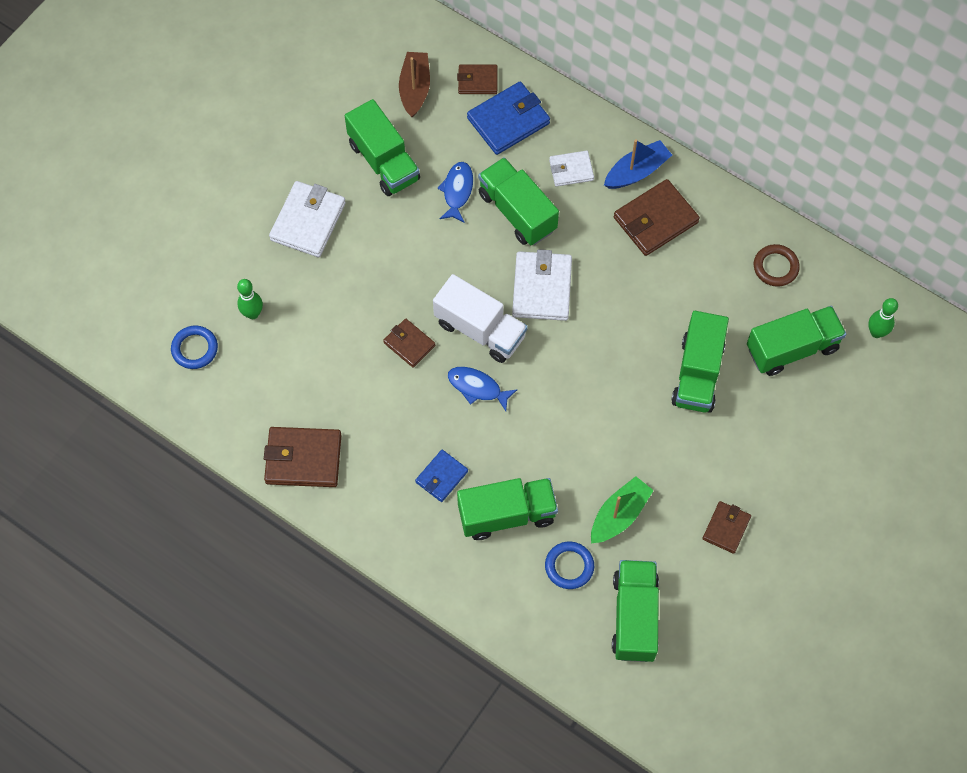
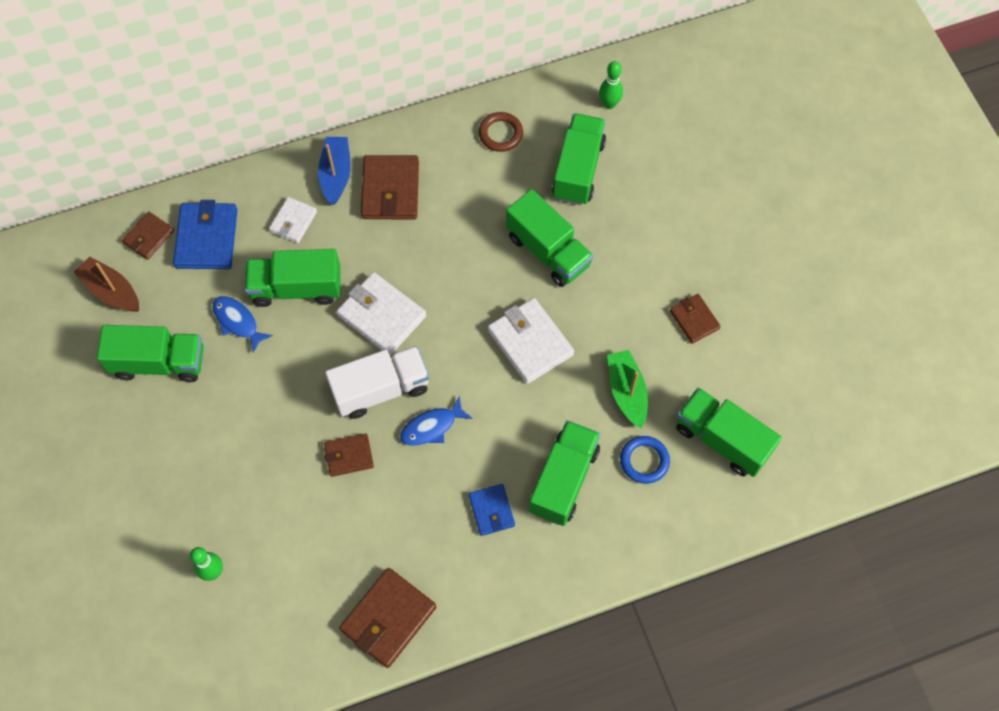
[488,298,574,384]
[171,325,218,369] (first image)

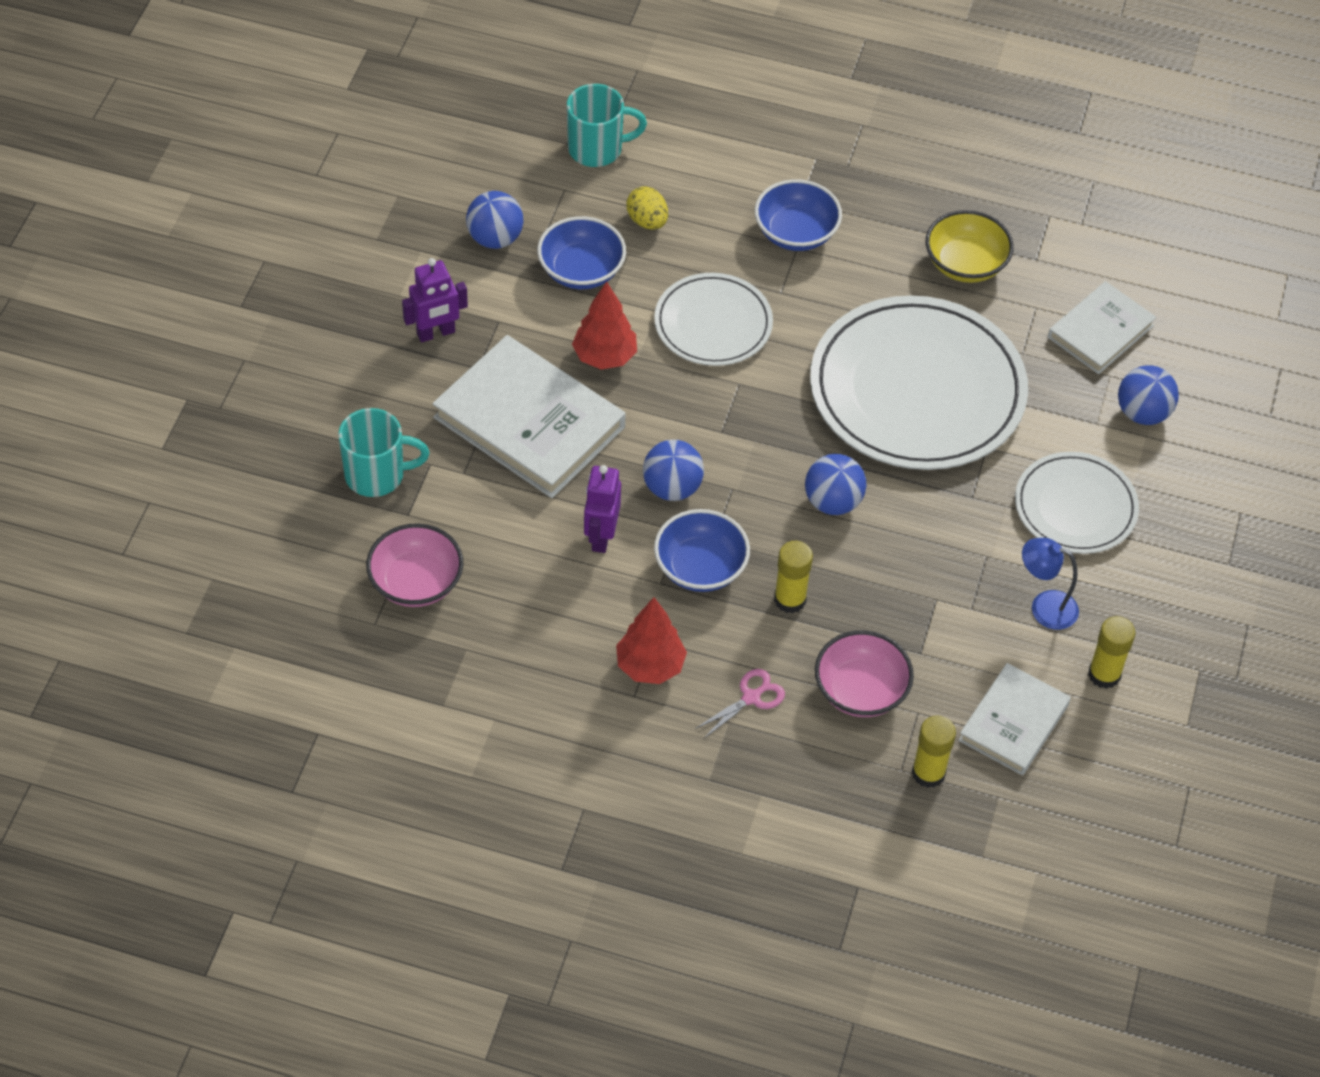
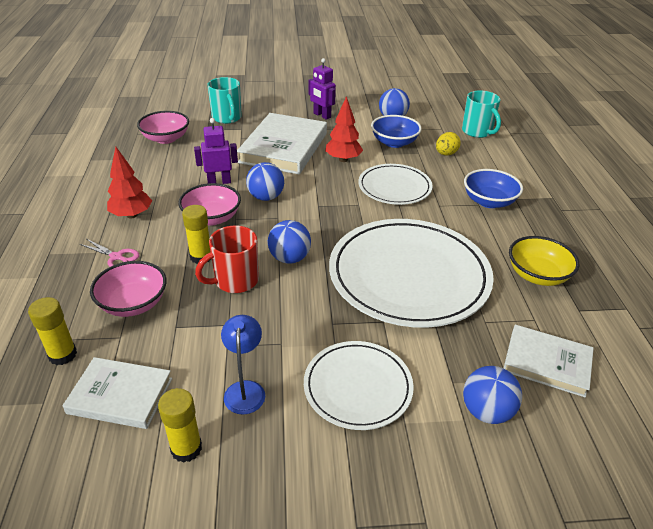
[178,183,241,226]
[195,226,259,293]

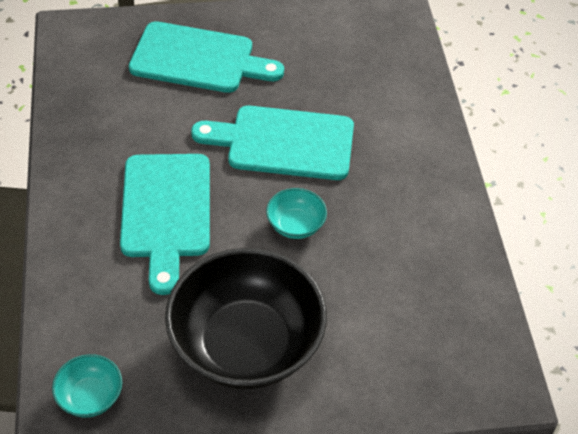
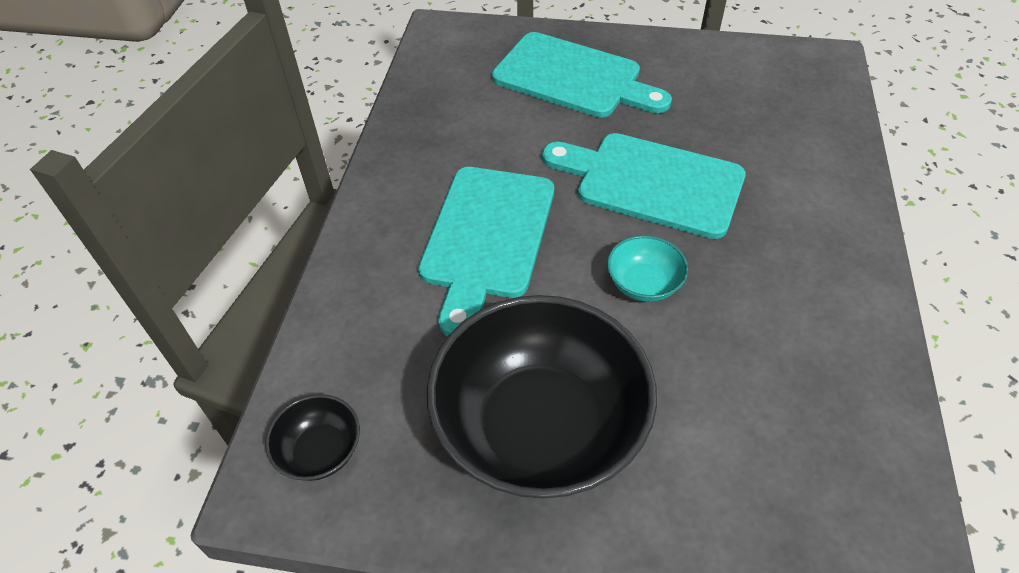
[265,394,360,481]

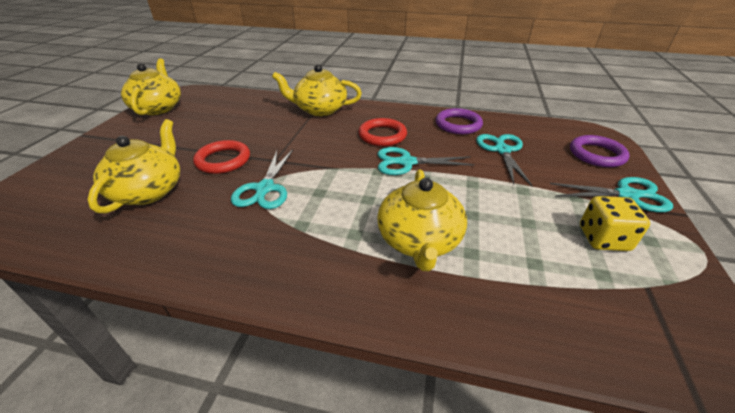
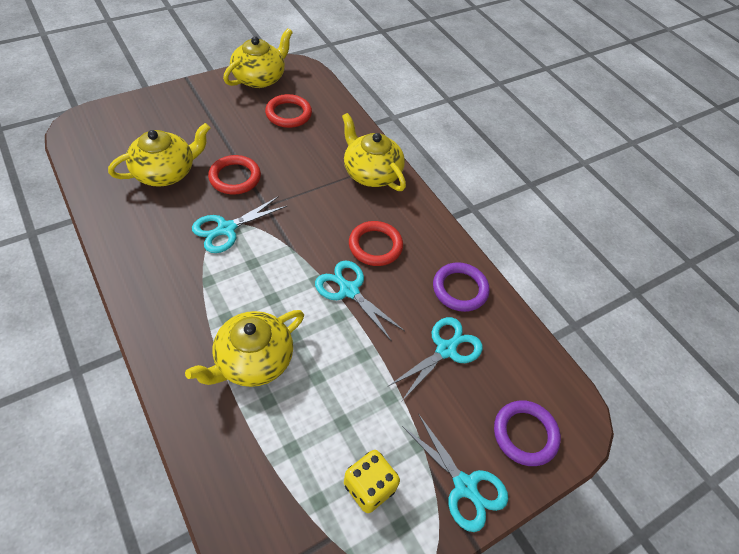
[265,94,312,128]

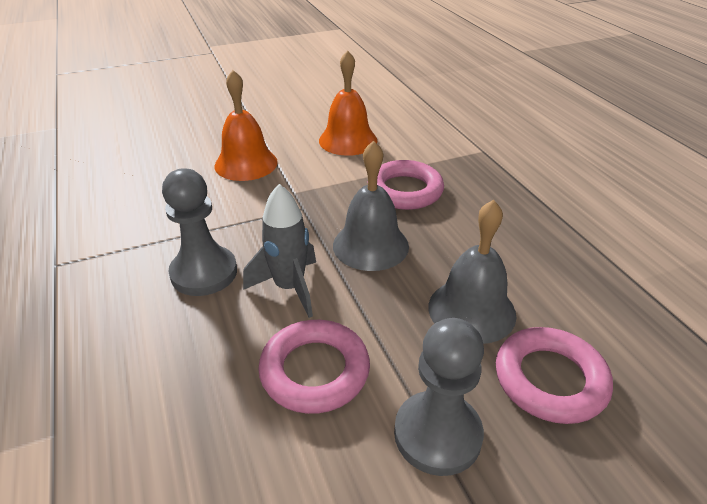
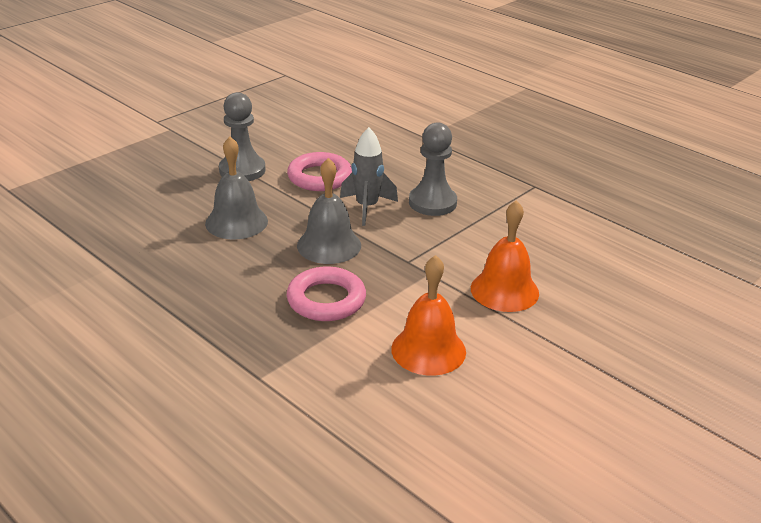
[496,327,613,424] (first image)

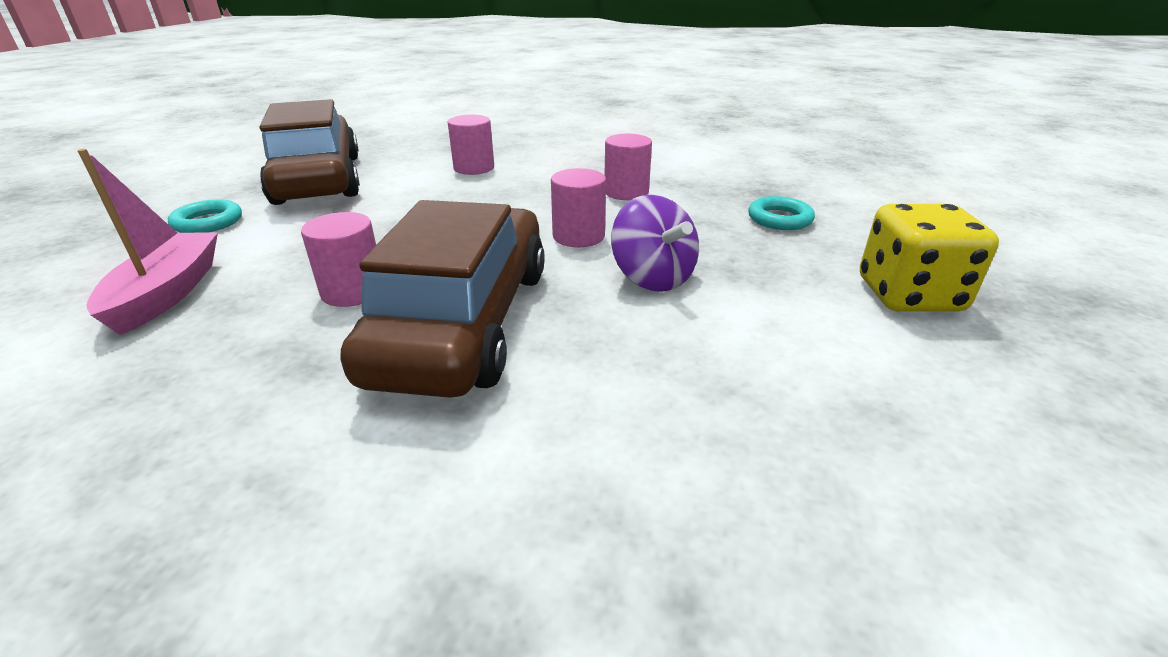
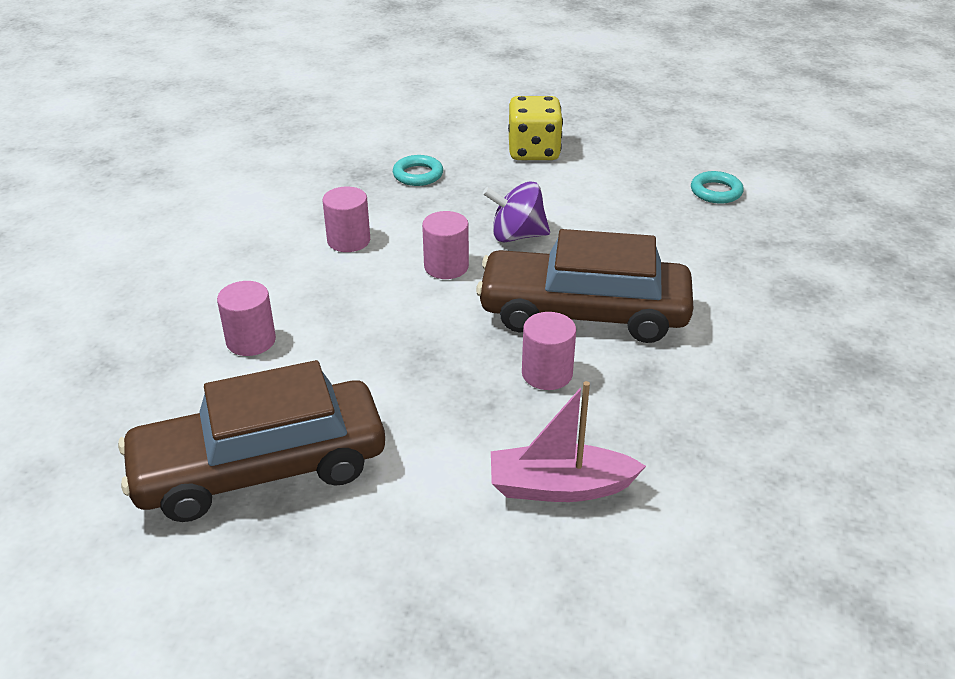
[483,181,550,242]
[691,171,744,204]

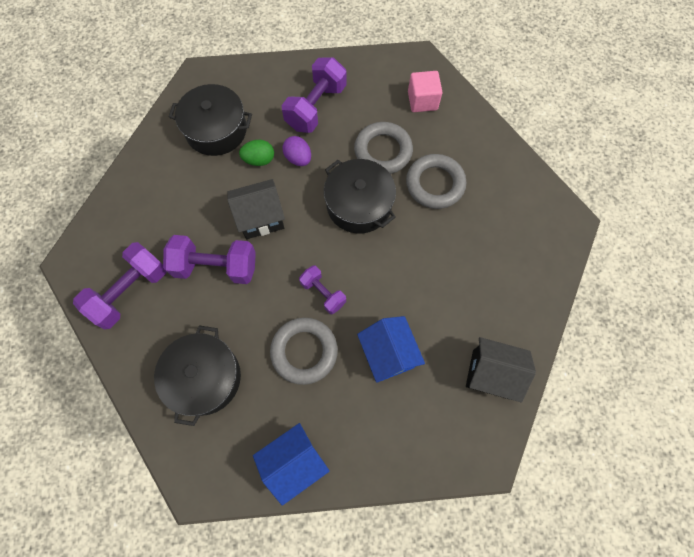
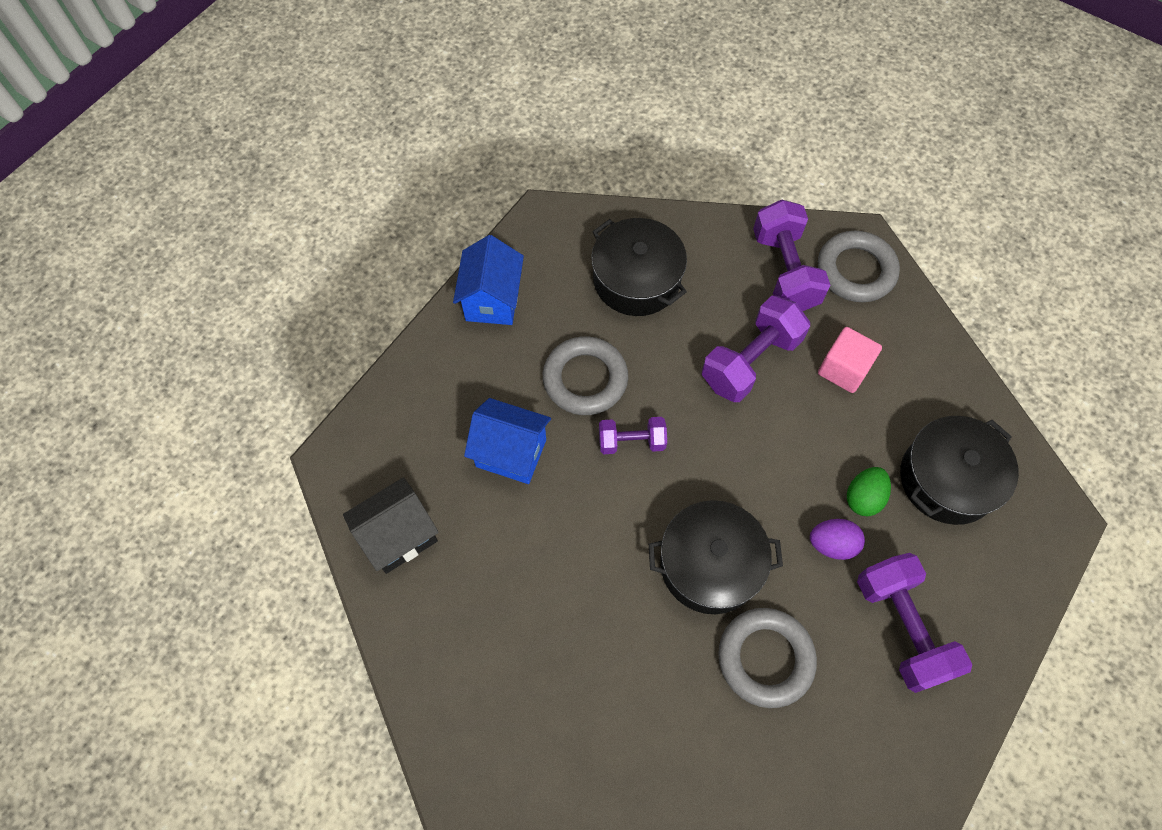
[818,231,900,302]
[818,327,882,393]
[227,179,285,239] (first image)

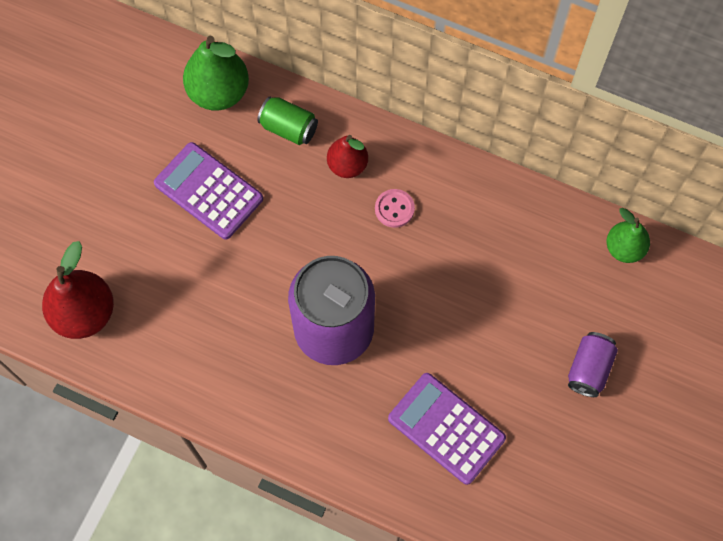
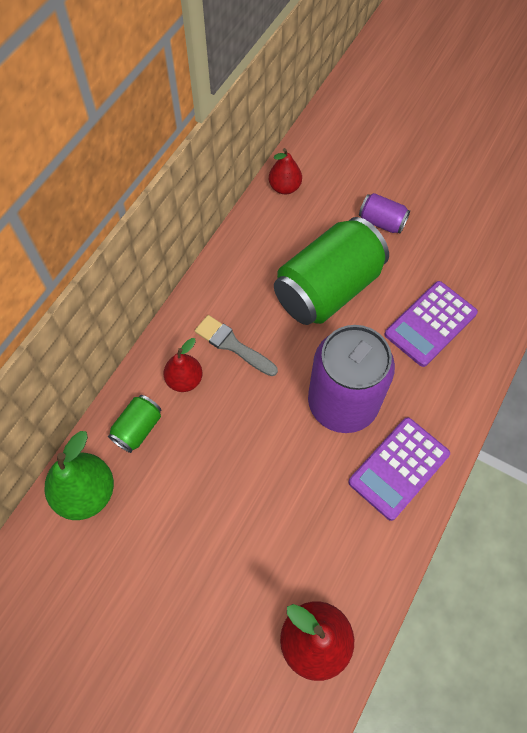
[194,315,278,376]
[269,148,302,194]
[274,217,389,325]
[348,417,450,521]

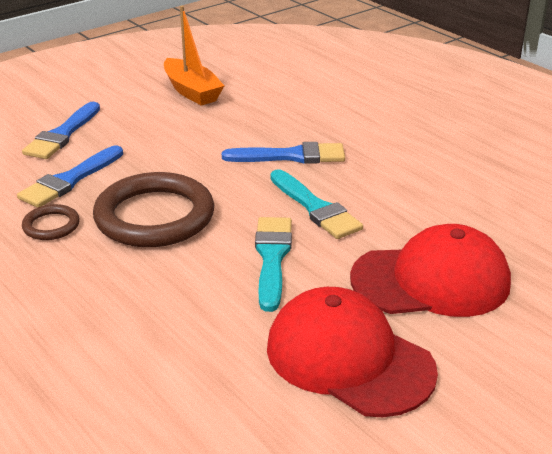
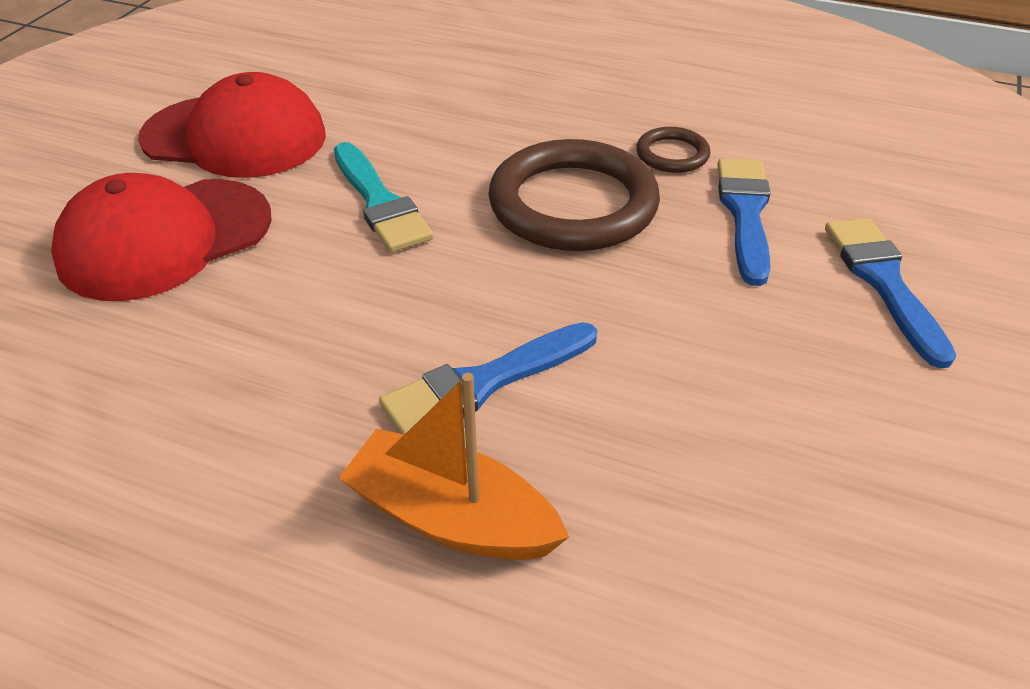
[339,373,569,560]
[270,169,363,239] (first image)

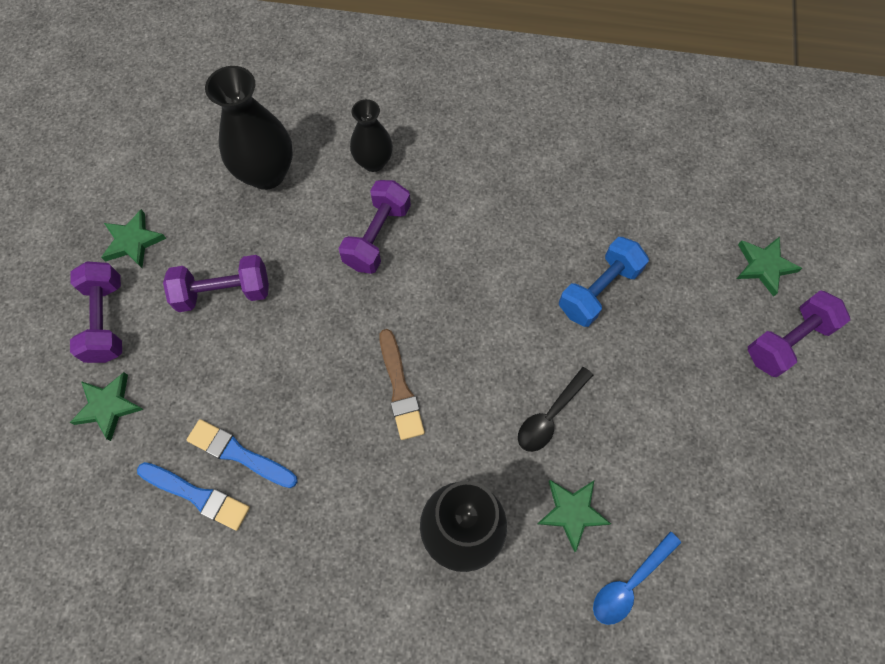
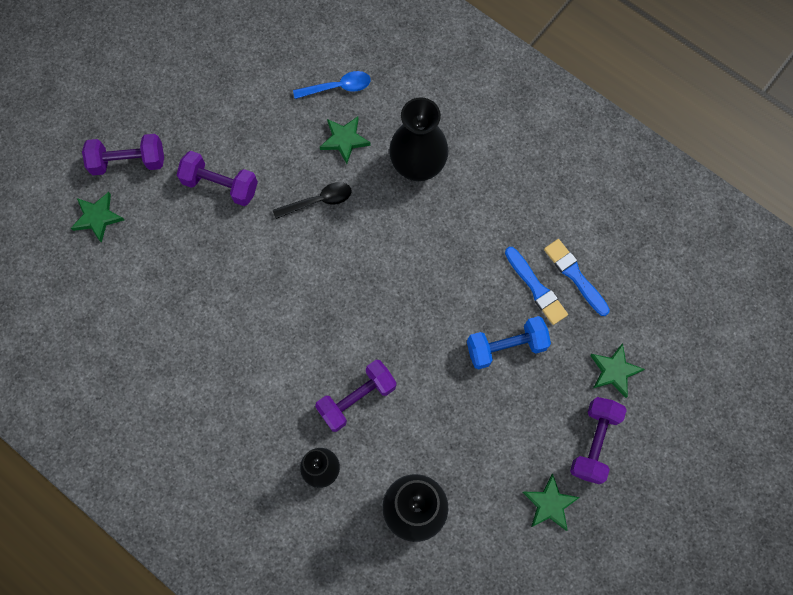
[177,151,258,206]
[467,316,551,370]
[379,329,425,440] (first image)

